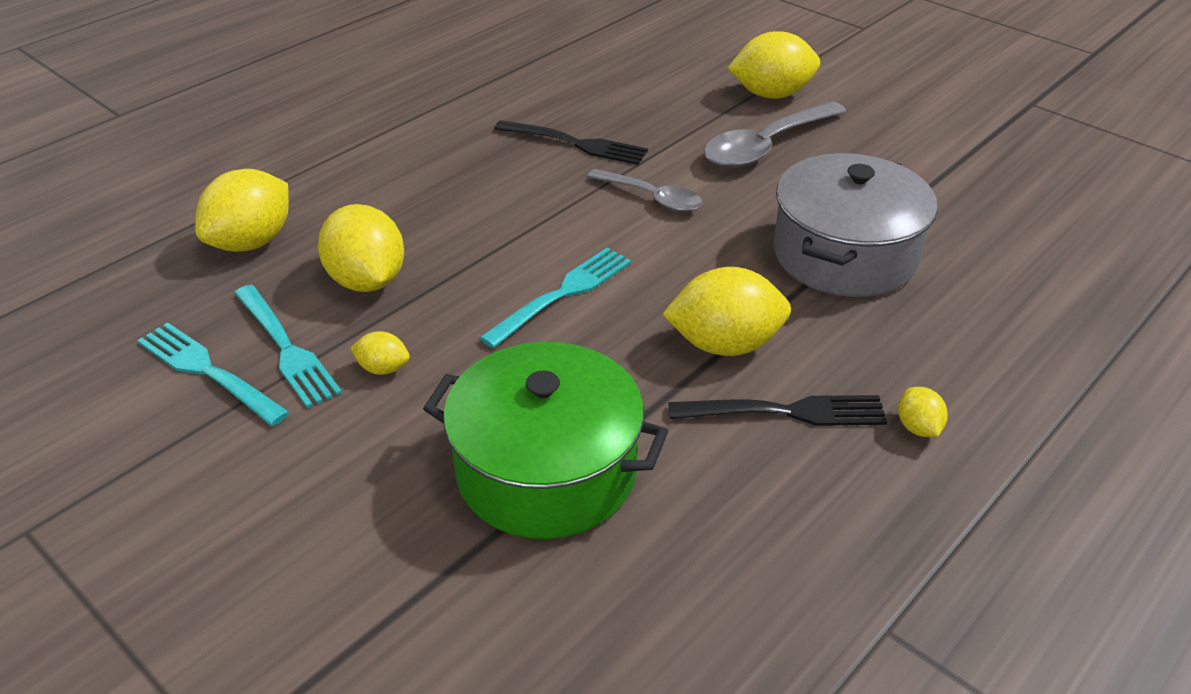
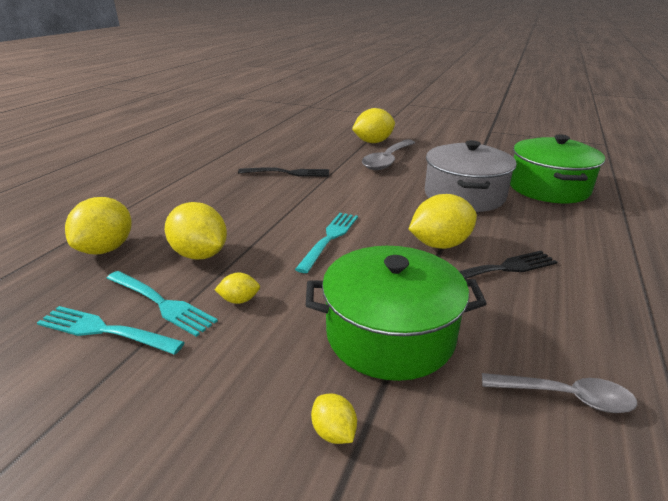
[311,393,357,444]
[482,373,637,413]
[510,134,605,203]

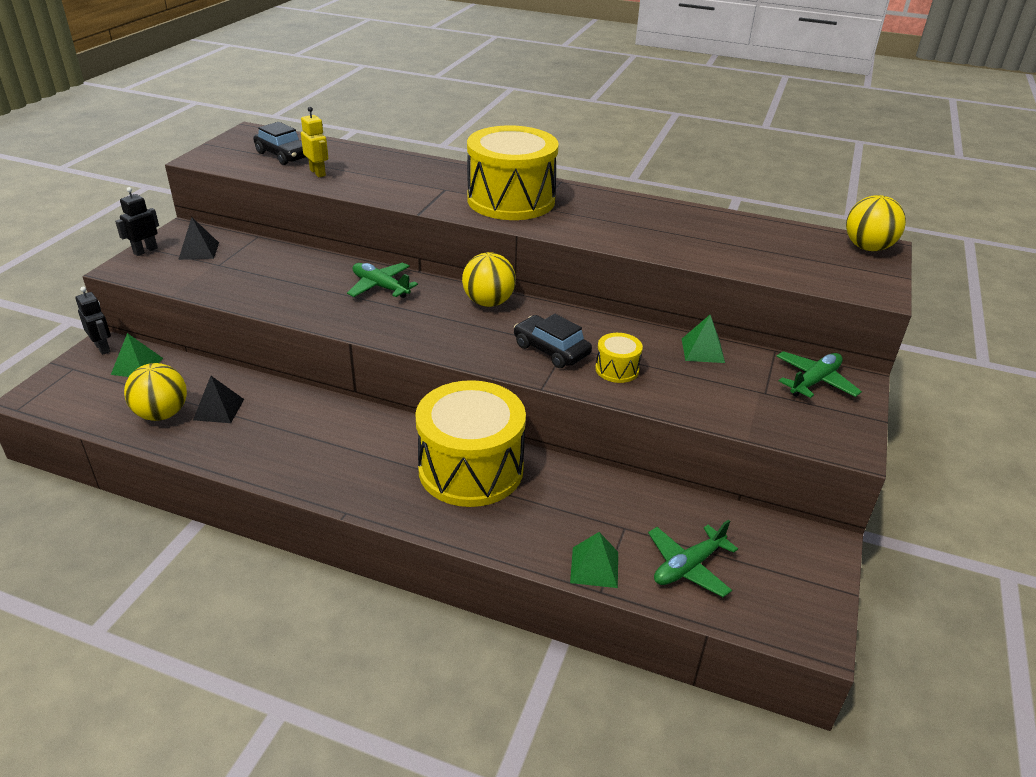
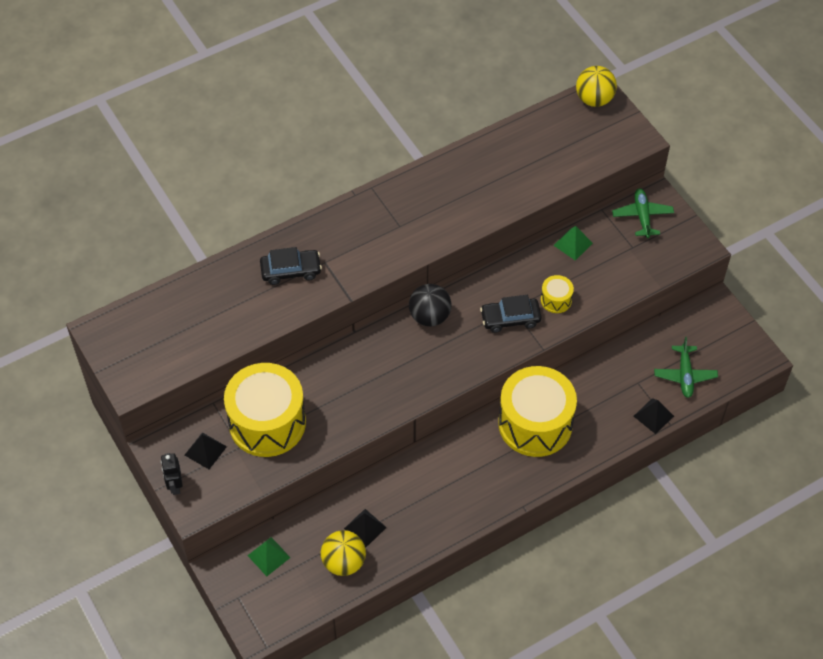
[224,363,306,457]
[260,247,322,285]
[409,284,452,326]
[634,398,674,434]
[75,287,111,355] (first image)
[301,107,328,177] (first image)
[347,262,418,298] (first image)

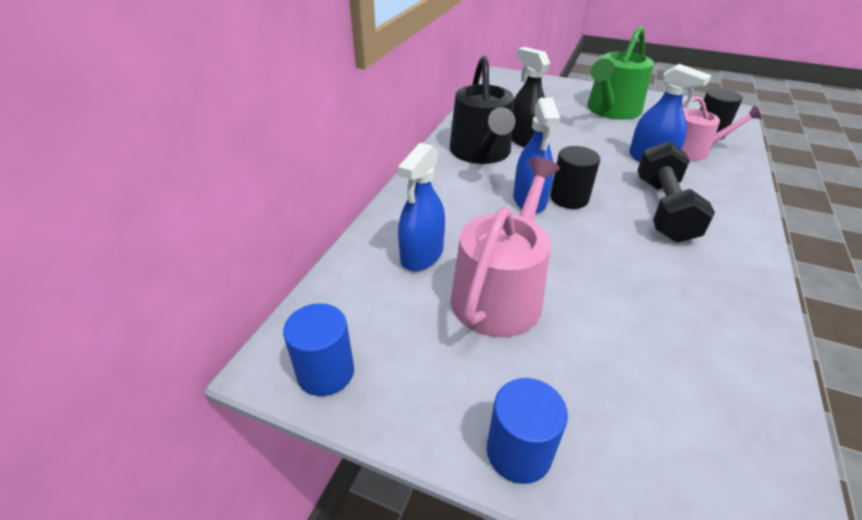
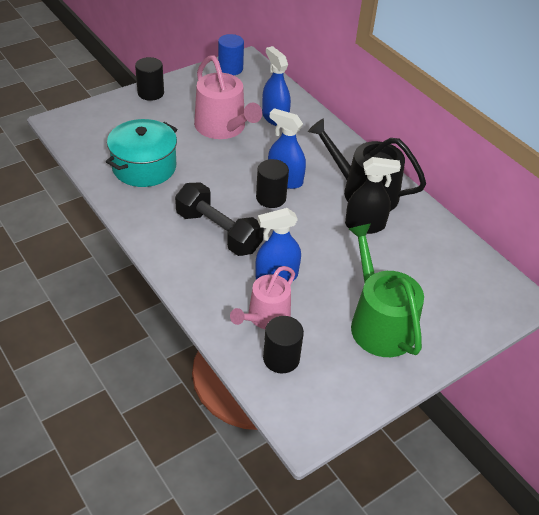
[106,119,177,187]
[135,57,164,101]

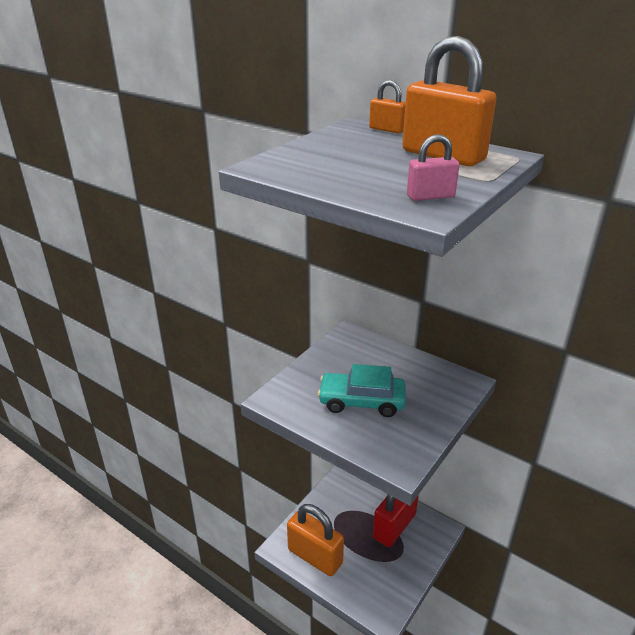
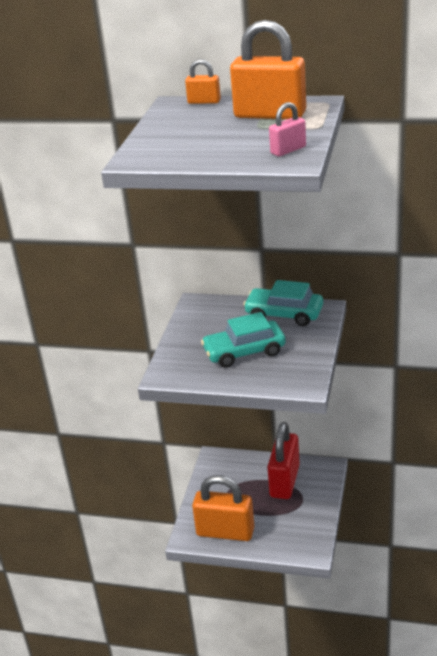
[243,280,323,326]

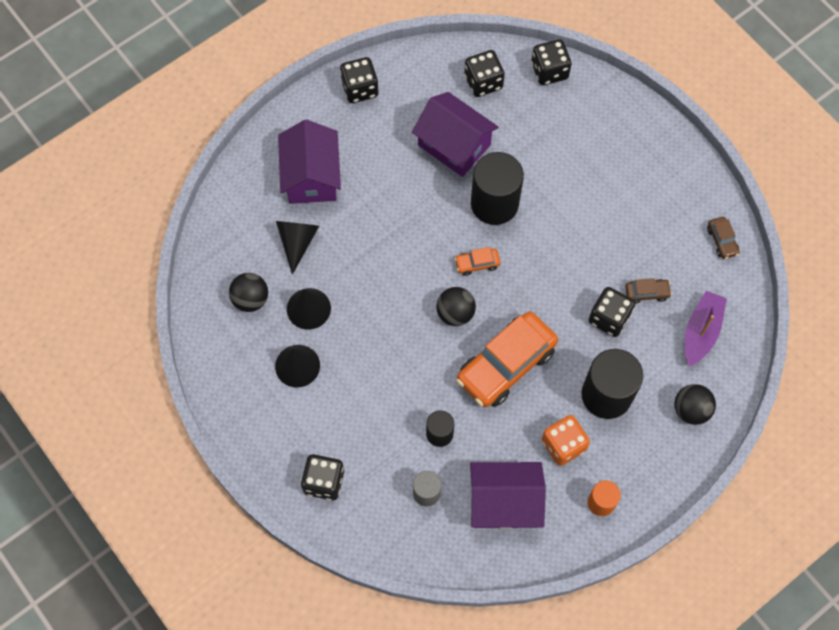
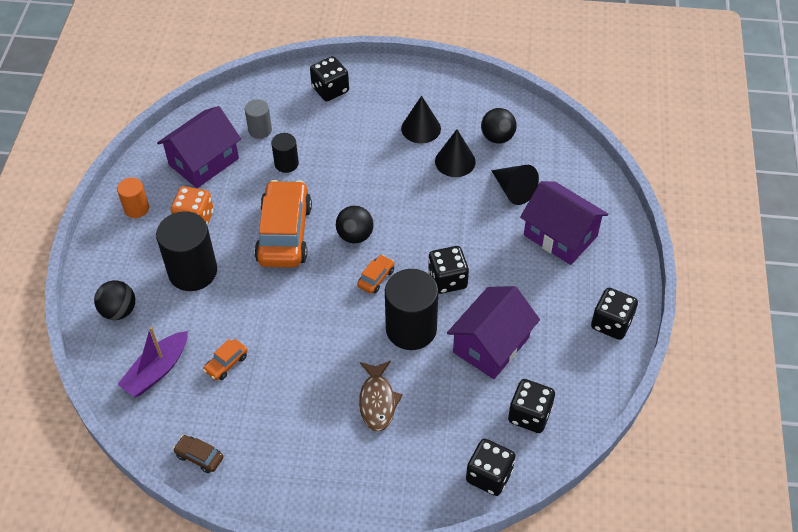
[117,327,188,397]
[203,339,248,380]
[359,361,403,432]
[428,246,469,294]
[447,286,540,379]

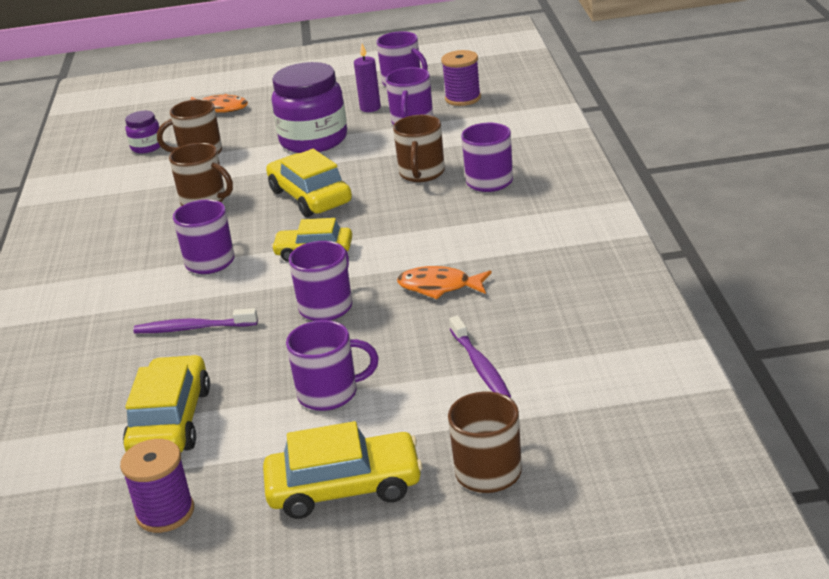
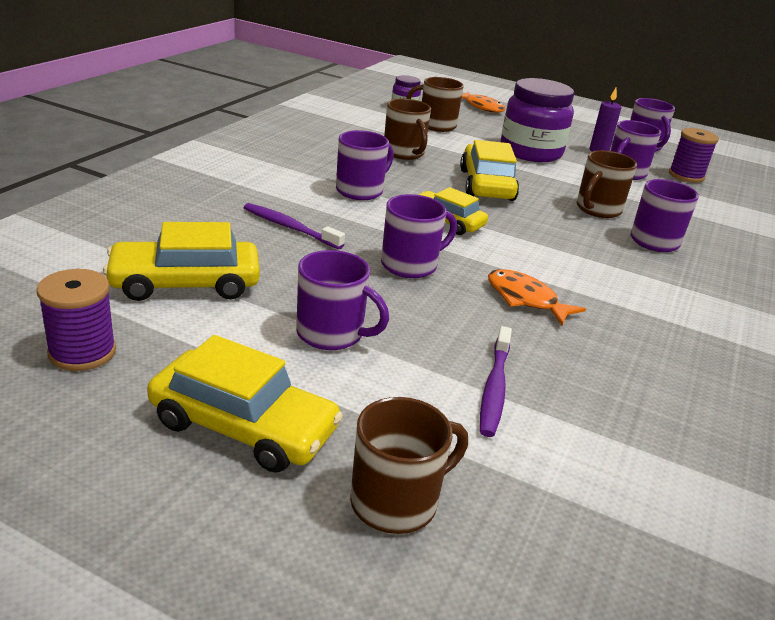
[103,222,260,301]

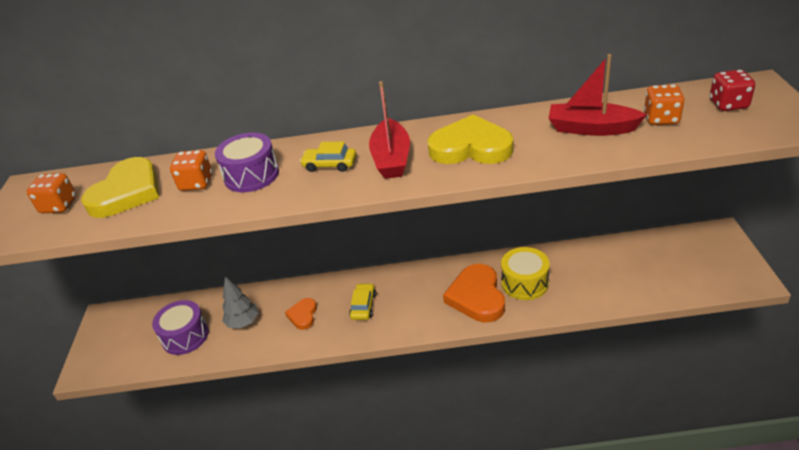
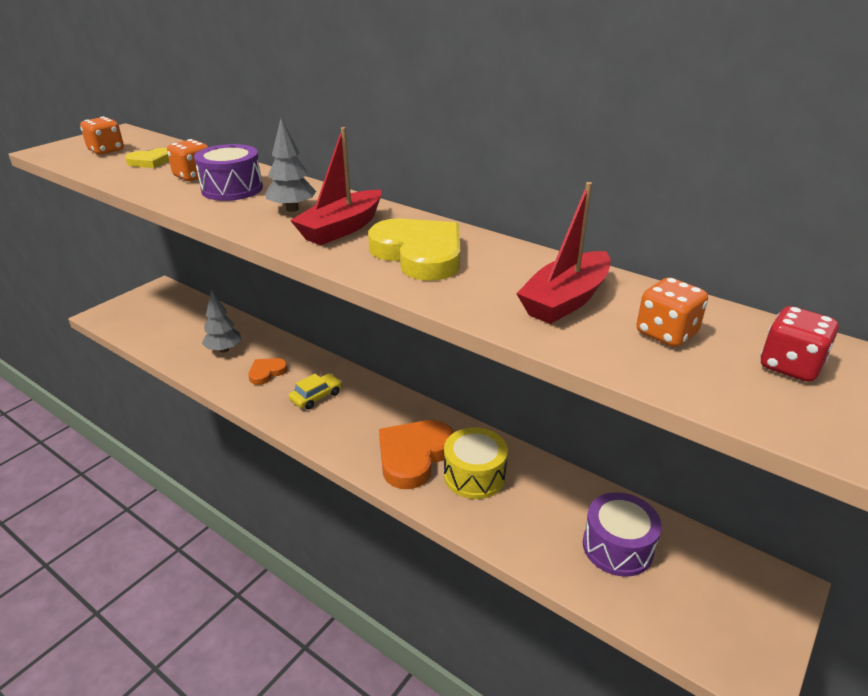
[125,148,169,168]
[266,118,316,212]
[516,182,611,324]
[583,492,662,577]

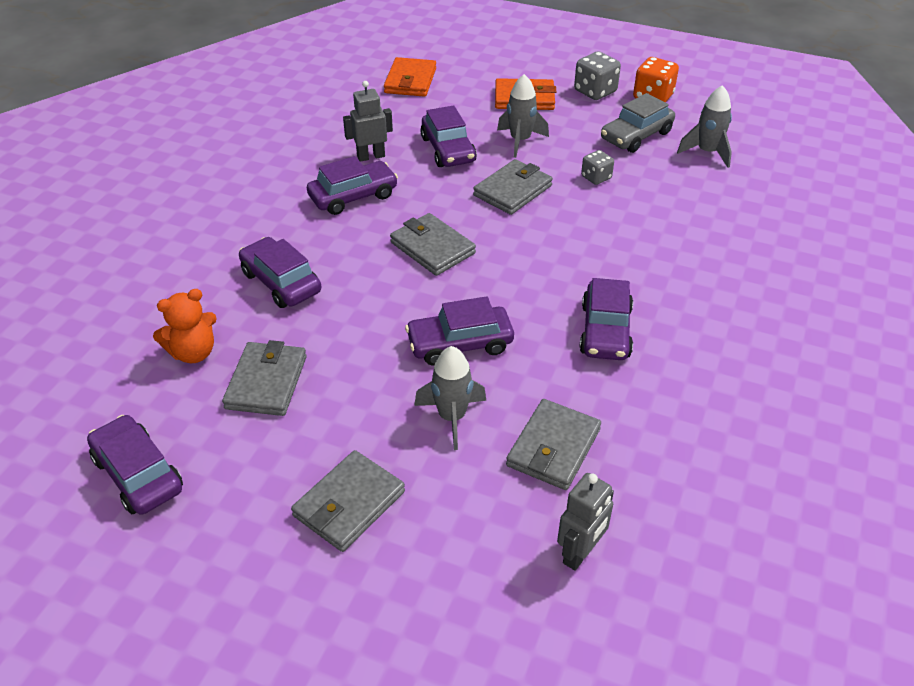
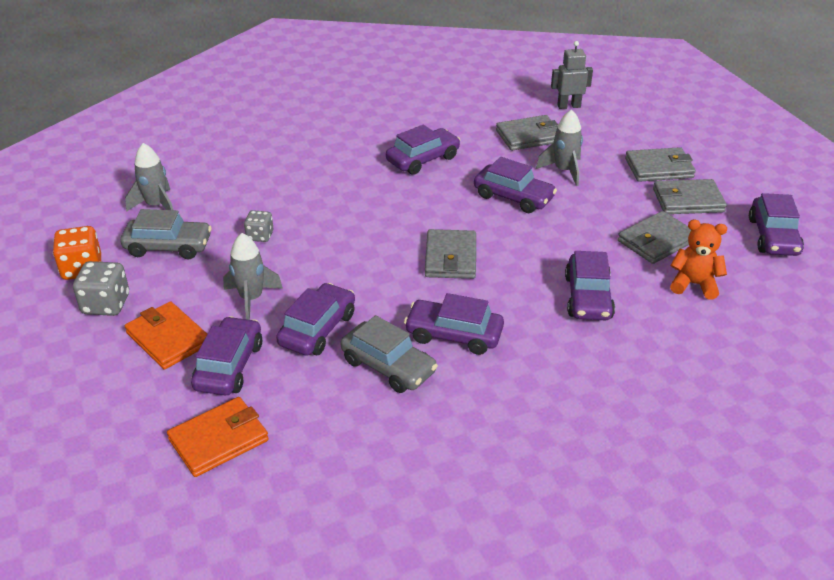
[191,316,262,395]
[340,315,438,393]
[653,179,727,214]

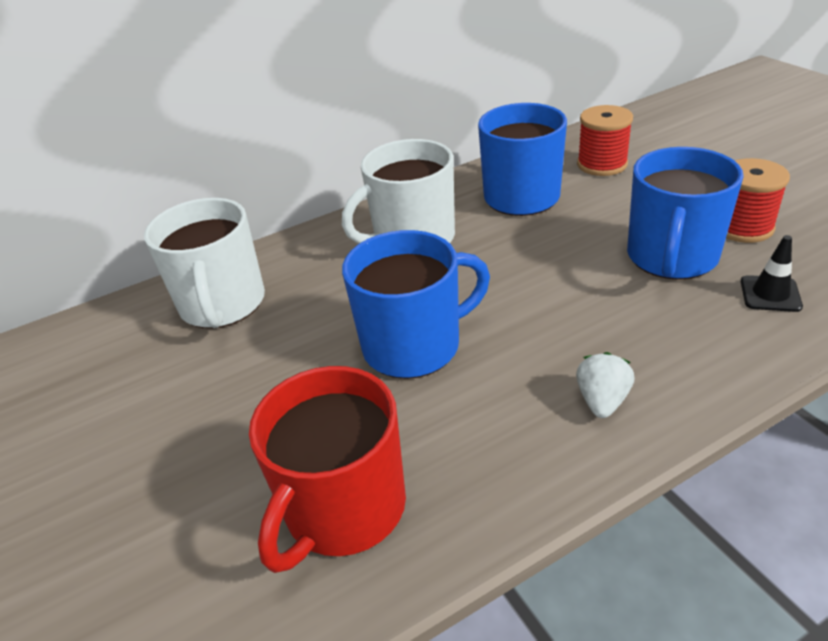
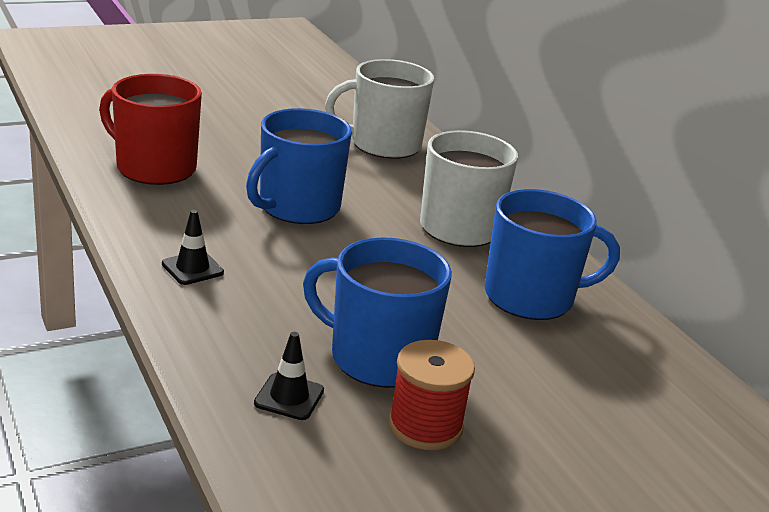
[162,210,224,285]
[246,108,352,224]
[577,105,633,176] (first image)

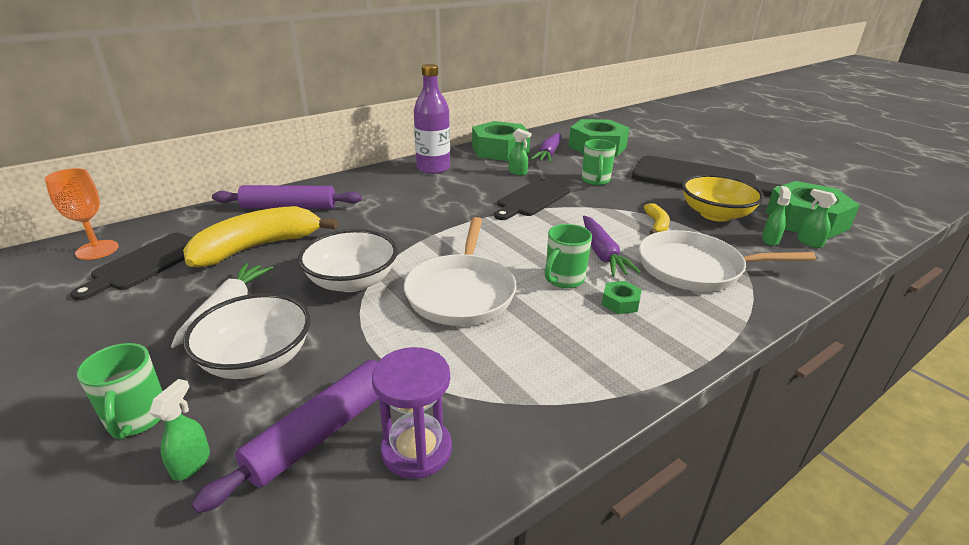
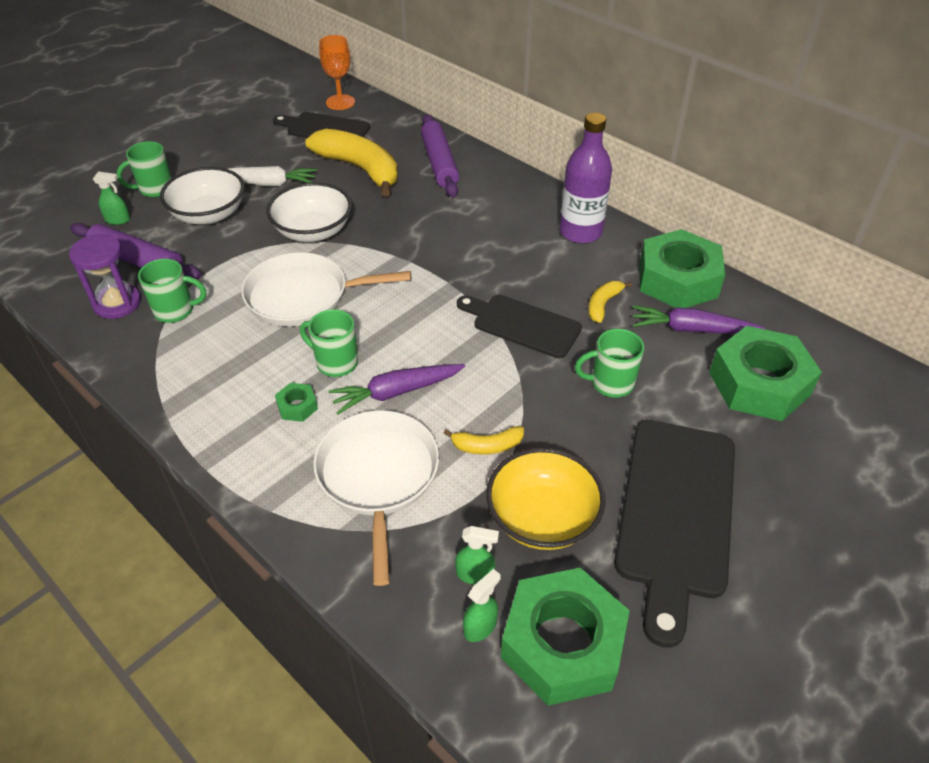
[138,259,206,323]
[588,281,632,323]

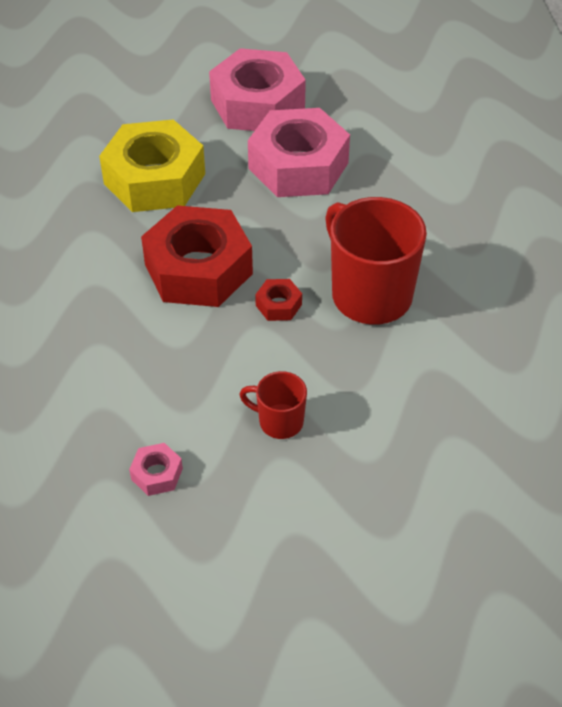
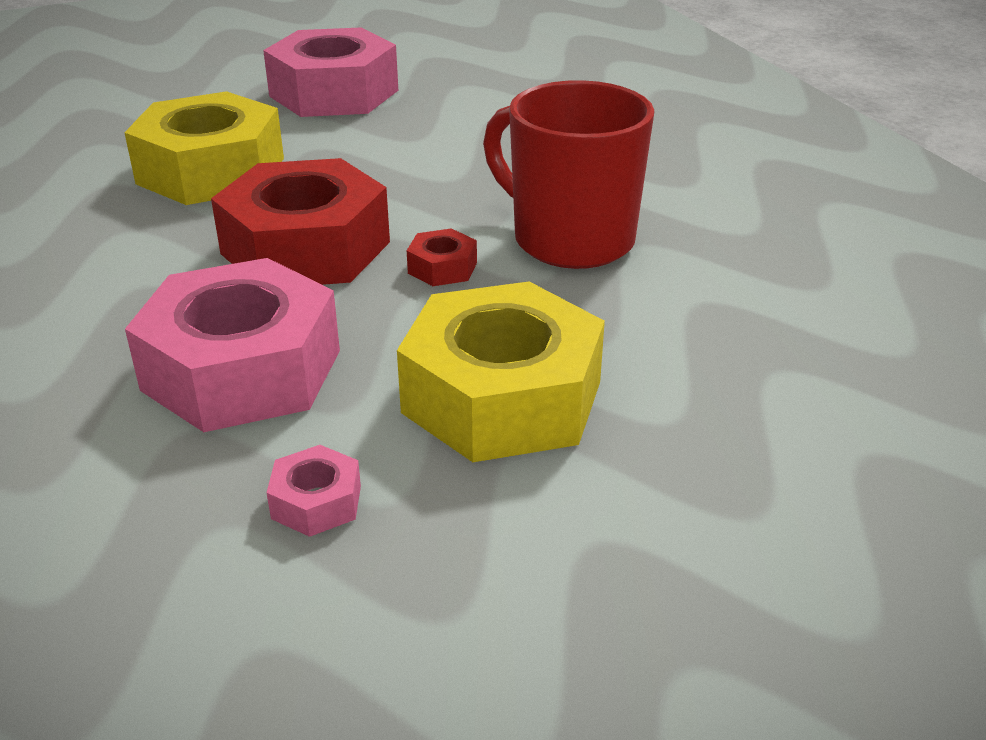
[125,258,340,432]
[397,281,605,462]

